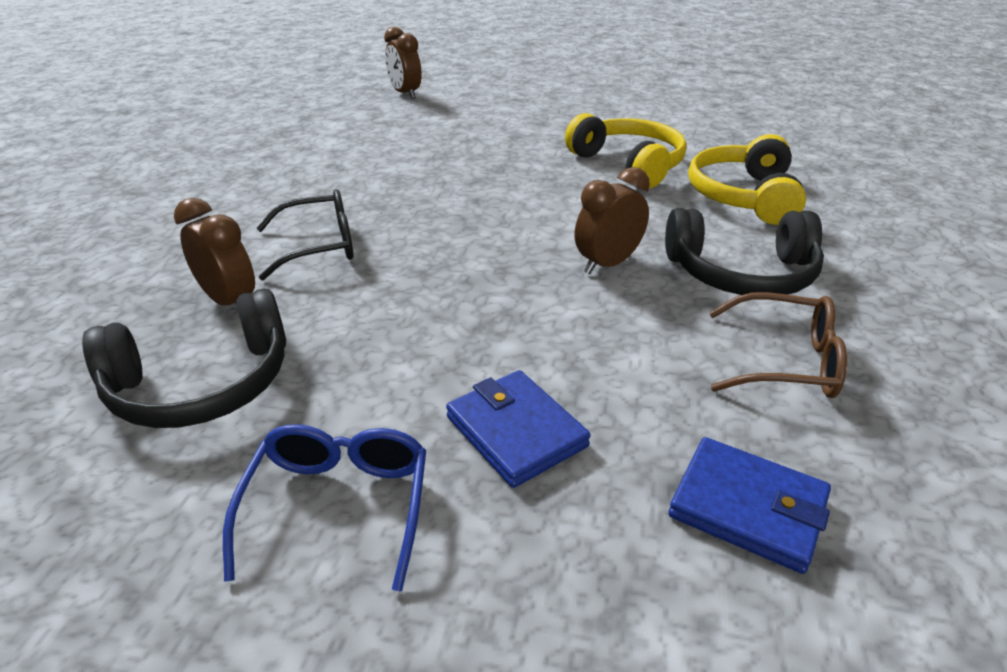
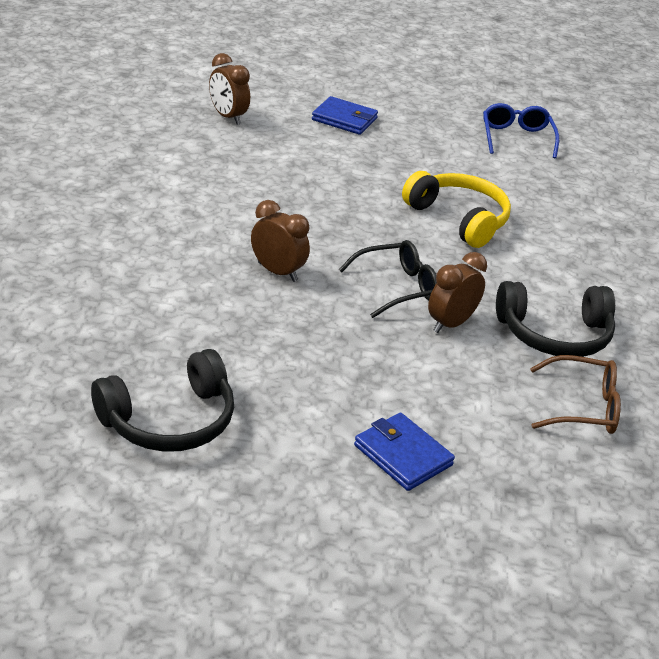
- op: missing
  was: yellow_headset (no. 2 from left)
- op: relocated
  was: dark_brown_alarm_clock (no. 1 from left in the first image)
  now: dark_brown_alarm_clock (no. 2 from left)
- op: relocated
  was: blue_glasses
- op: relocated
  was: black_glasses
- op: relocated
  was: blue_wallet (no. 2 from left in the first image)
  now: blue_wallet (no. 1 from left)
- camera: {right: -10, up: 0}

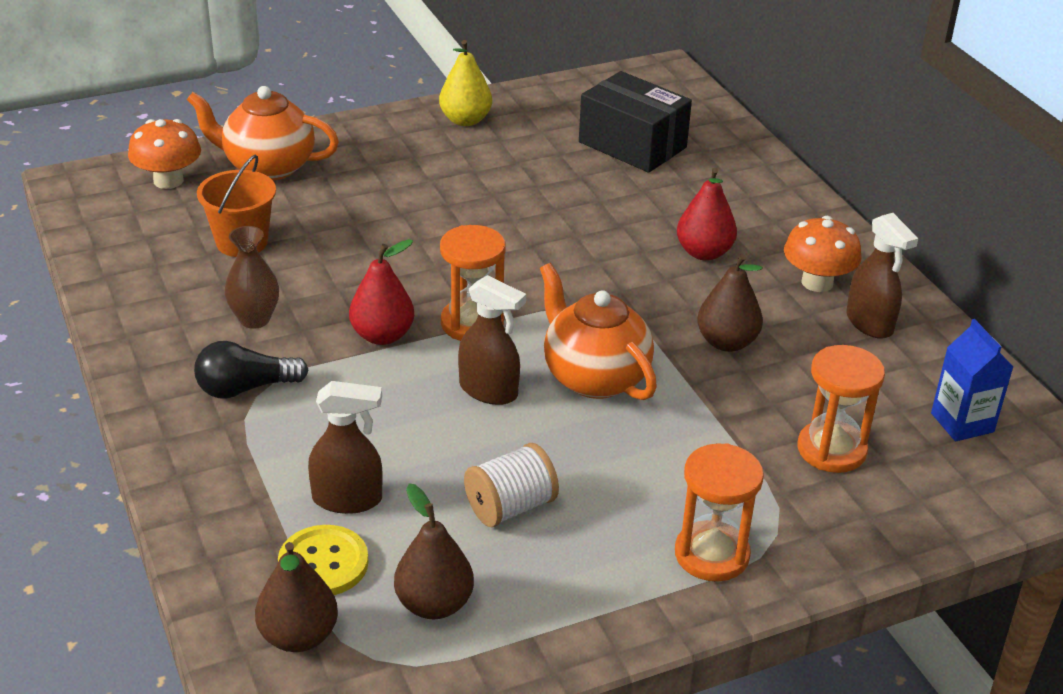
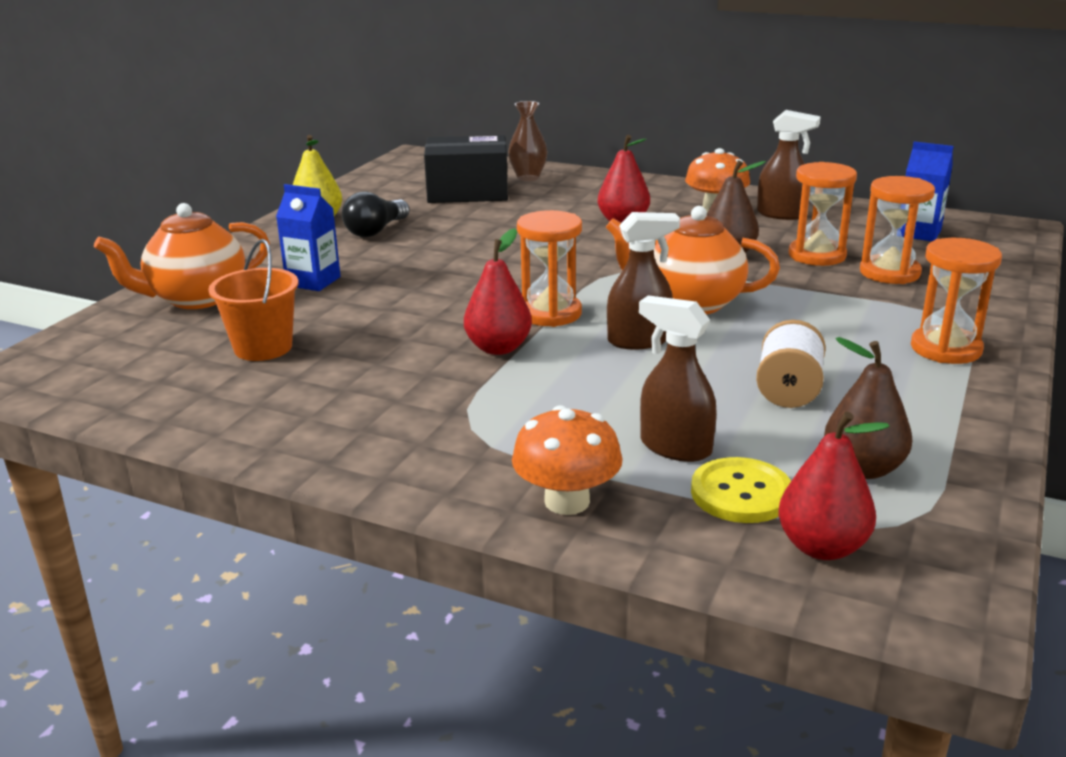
- op: appeared
  now: blue_milk_carton (no. 1 from left)
- op: appeared
  now: bright_orange_sand_timer (no. 2 from left)
- op: relocated
  was: bright_orange_toadstool (no. 1 from left)
- op: relocated
  was: black_bulb
- op: relocated
  was: dark_brown_vase
- op: colour
  was: dark_brown_toy_pear (no. 1 from left)
  now: red_toy_pear (no. 3 from left)
- op: spun
  was: dark_brown_sprayer (no. 1 from left in the first image)
  clockwise: -105
- camera: {right: -40, up: -10}

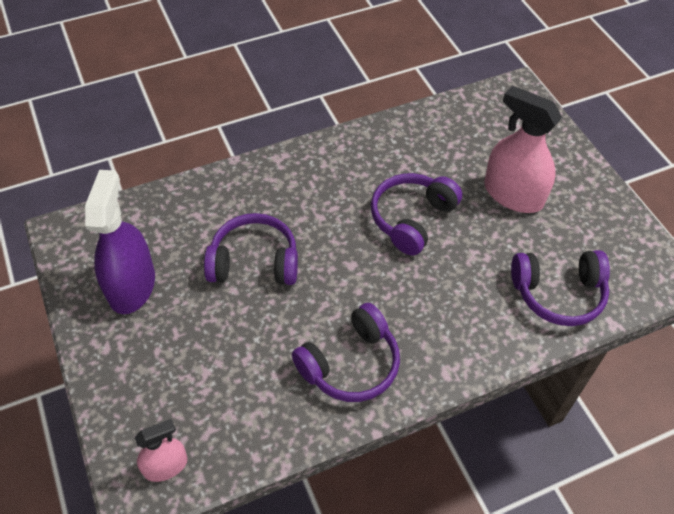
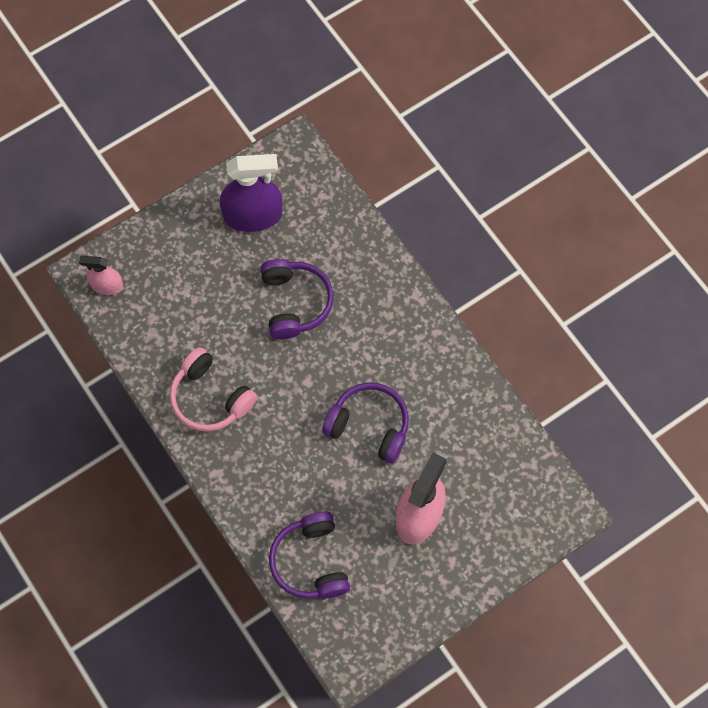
- op: colour
  was: violet_headset (no. 2 from left)
  now: pink_headset
- op: spun
  was: pink_sprayer (no. 1 from left)
  clockwise: 135
- camera: {right: 80, up: 15}

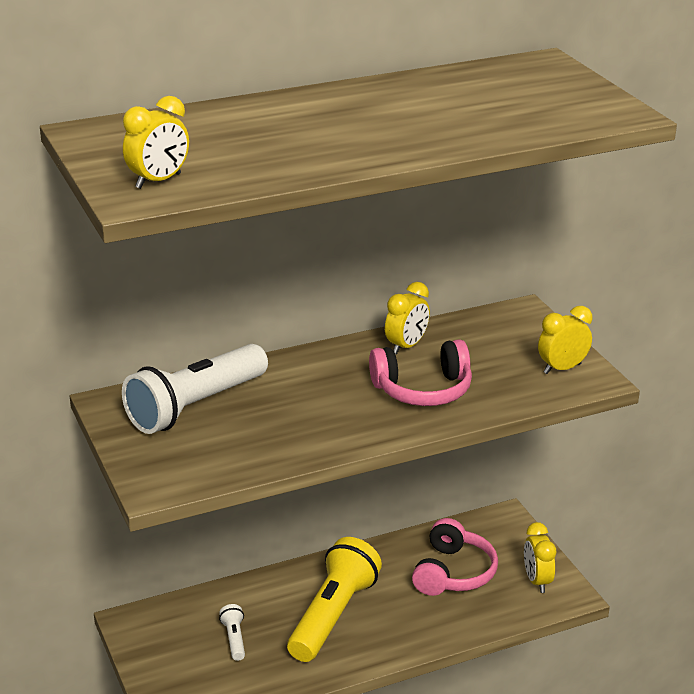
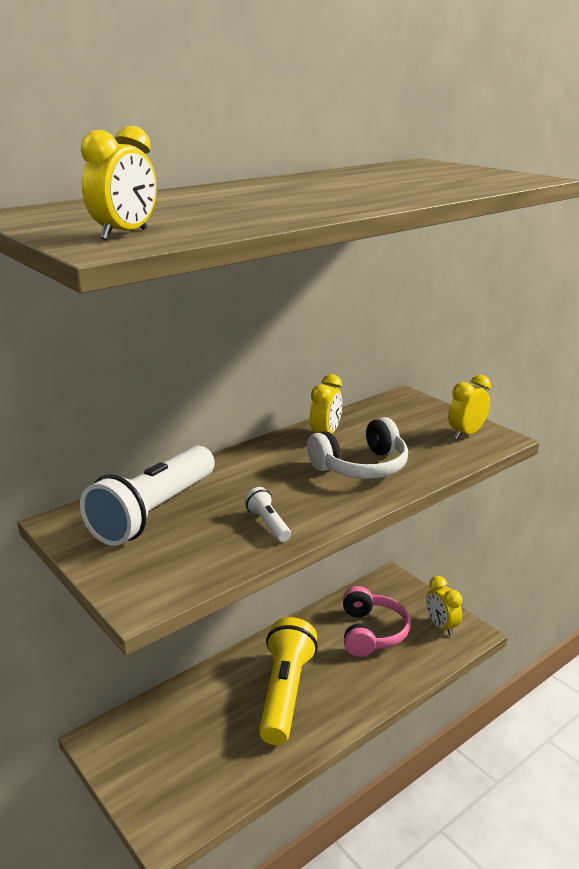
- op: relocated
  was: white_torch (no. 2 from left)
- op: colour
  was: pink_headset (no. 1 from left)
  now: white_headset
- camera: {right: -15, up: -5}

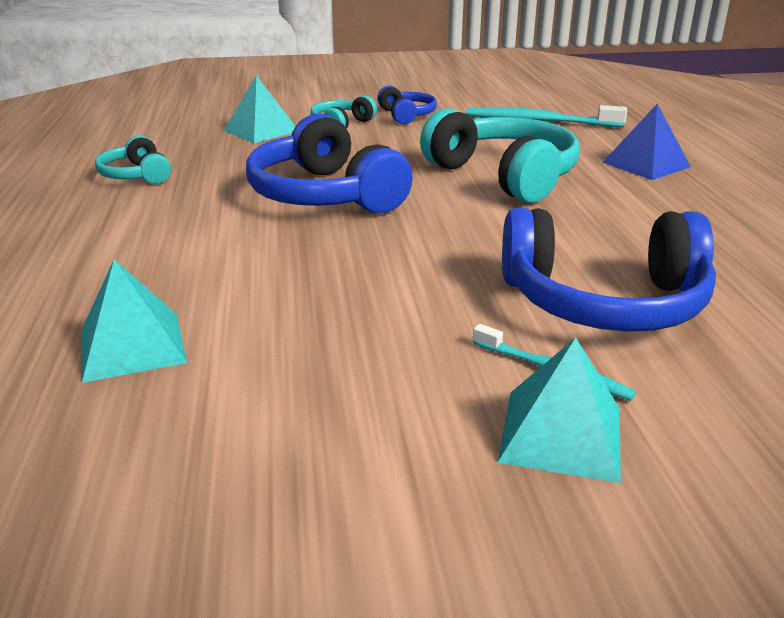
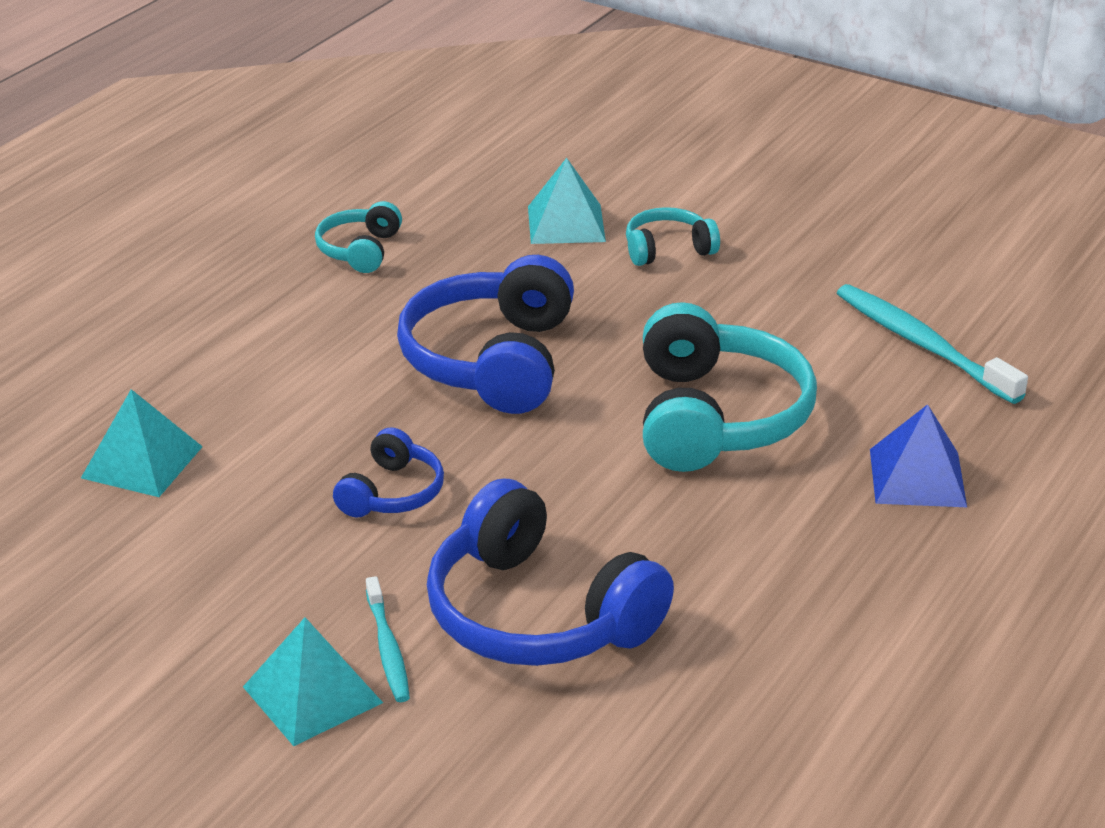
- op: relocated
  was: blue_headset (no. 2 from left in the first image)
  now: blue_headset (no. 1 from left)
- camera: {right: 40, up: 5}

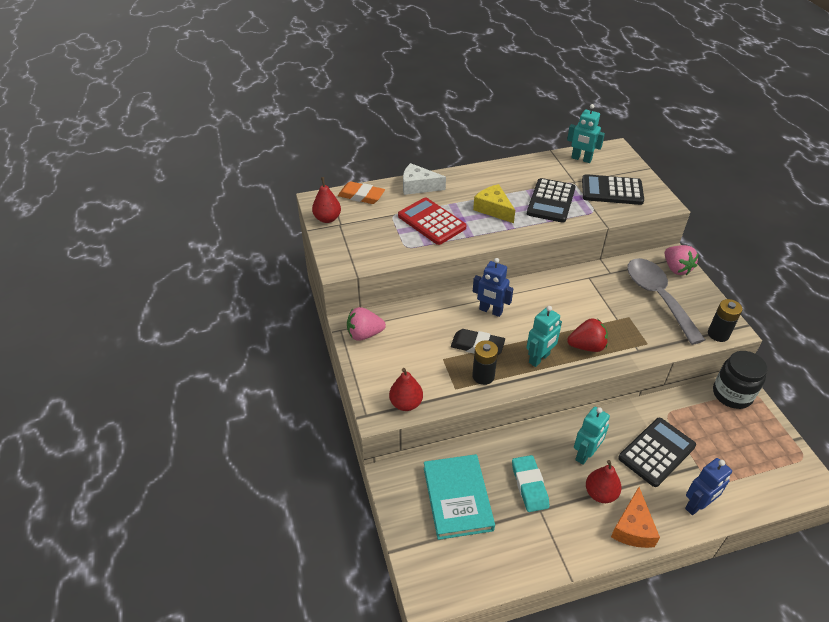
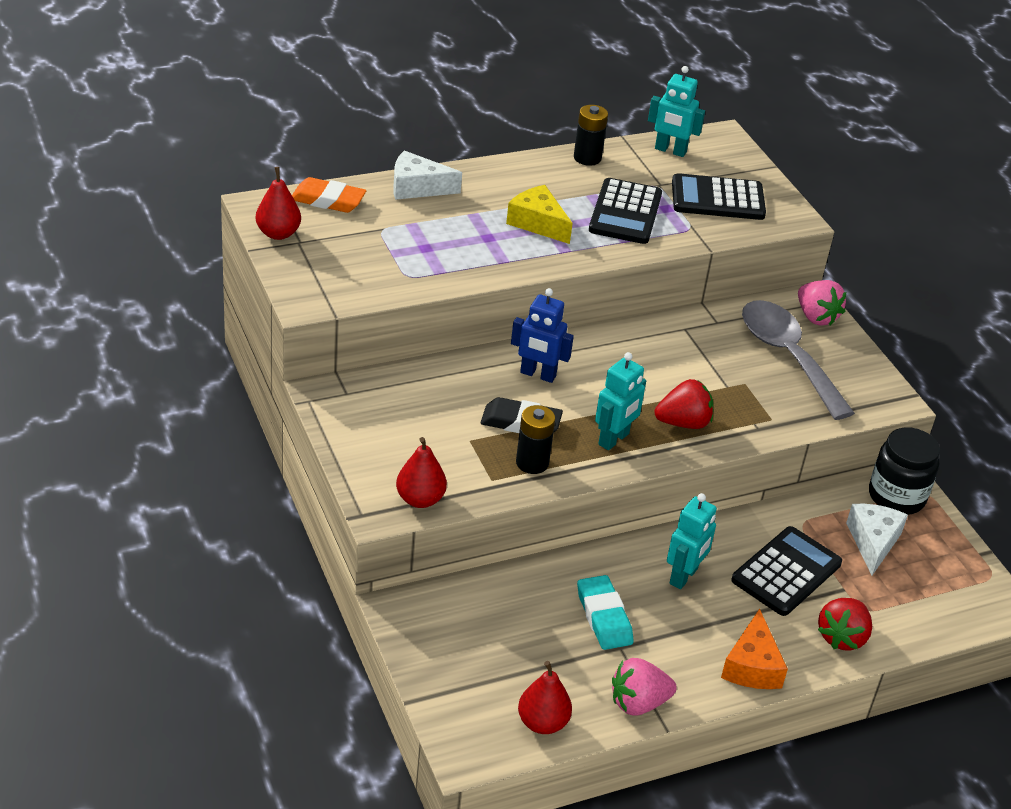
- op: missing
  was: red_pocket_calculator
- op: missing
  was: teal_book
- op: appeared
  now: white_cheese (no. 2 from left)
- op: relocated
  was: pink_toy_strawberry (no. 1 from left)
- op: relocated
  was: red_toy_pear (no. 3 from left)
- op: relocated
  was: black_power_cell (no. 2 from left)
- op: exchanged
  was: blue_toy_robot (no. 2 from left)
  now: red_toy_strawberry (no. 2 from left)
- camera: {right: -10, up: -5}

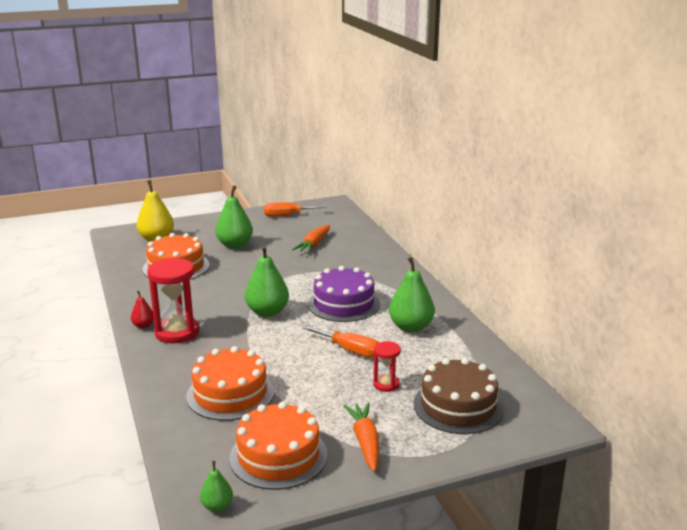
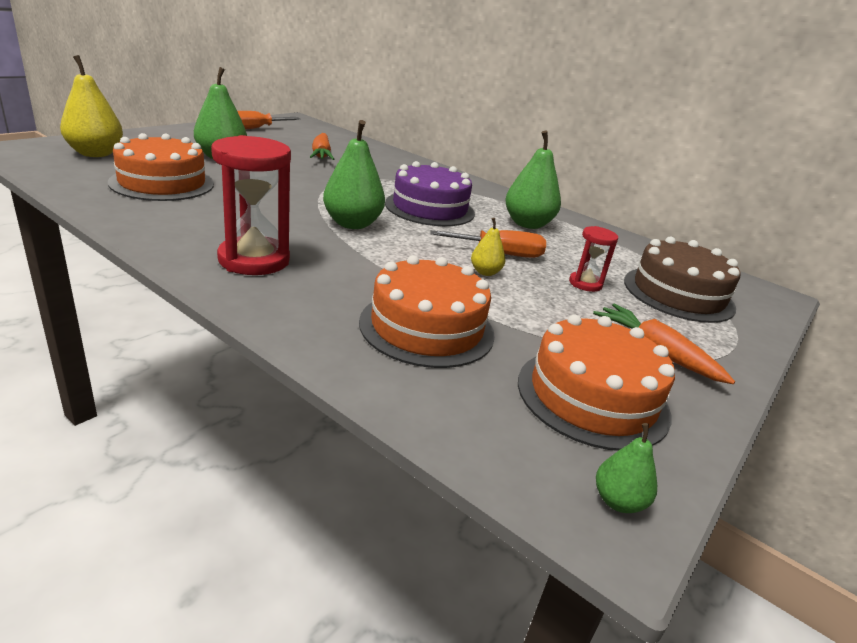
- op: missing
  was: red_toy_pear
- op: appeared
  now: yellow_toy_pear (no. 2 from left)
- camera: {right: -35, up: 5}

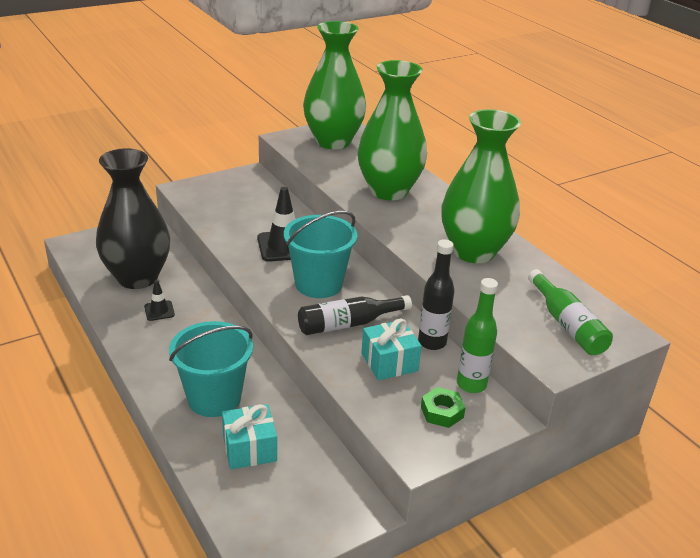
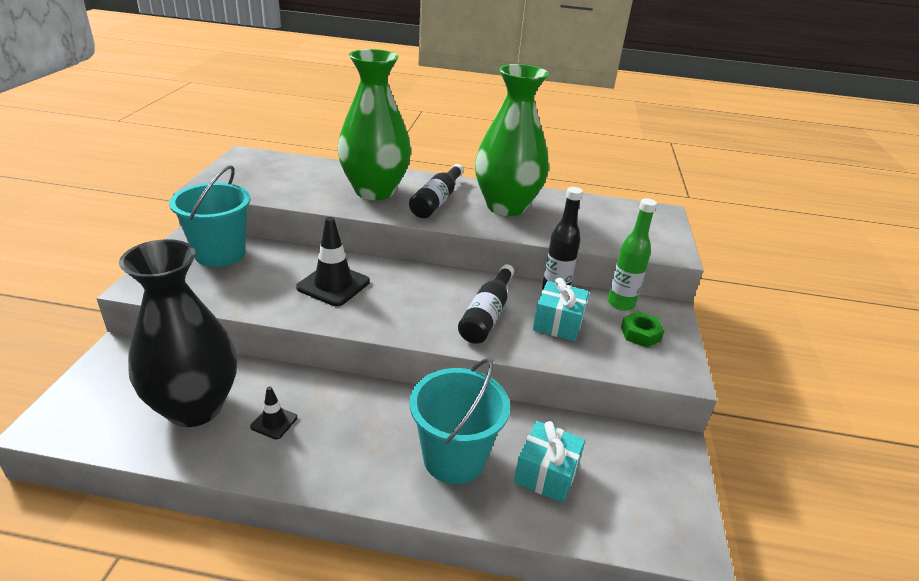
- op: missing
  was: leaf-green_vase (no. 1 from left)
- op: missing
  was: leaf-green_drink_bottle (no. 2 from left)
- op: appeared
  now: black_drink_bottle (no. 1 from left)
- op: relocated
  was: teal_pail (no. 2 from left in the first image)
  now: teal_pail (no. 1 from left)
- camera: {right: -50, up: 0}

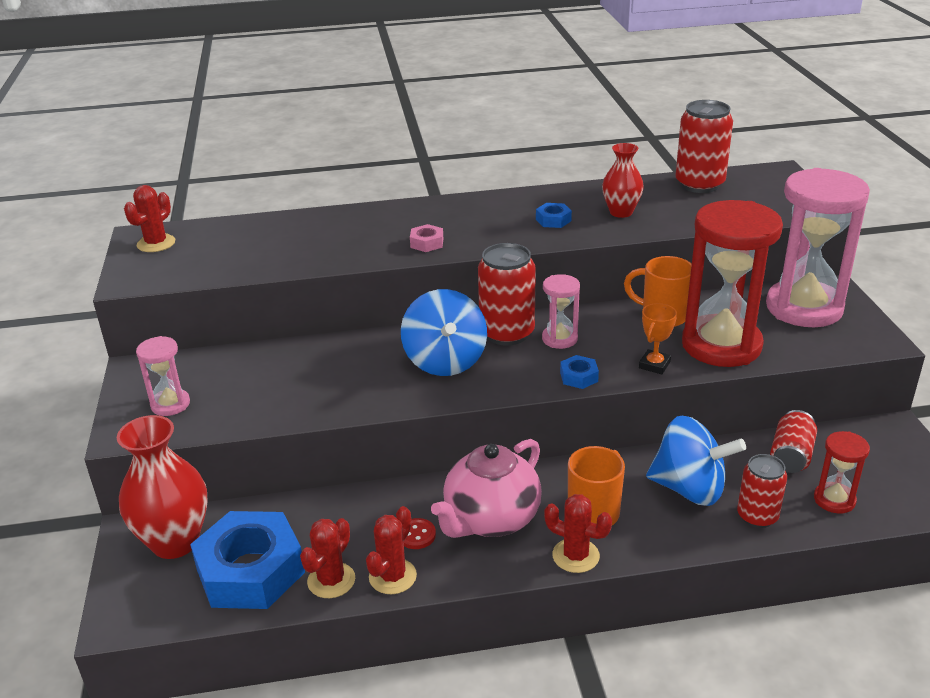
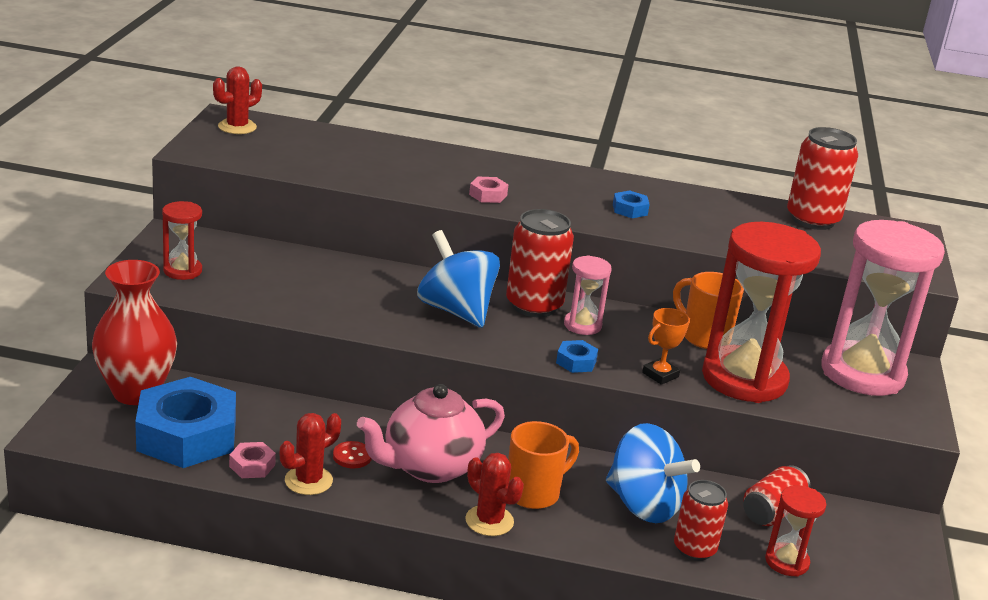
- op: missing
  was: red_vase (no. 2 from left)
- op: exchanged
  was: red_cactus (no. 2 from left)
  now: pink_hexagon_nut (no. 1 from left)
- op: colour
  was: pink_sand_timer (no. 1 from left)
  now: red_sand_timer (no. 1 from left)
- op: spun
  was: blue_spinning_top (no. 1 from left)
  clockwise: 135
- camera: {right: 15, up: -5}

